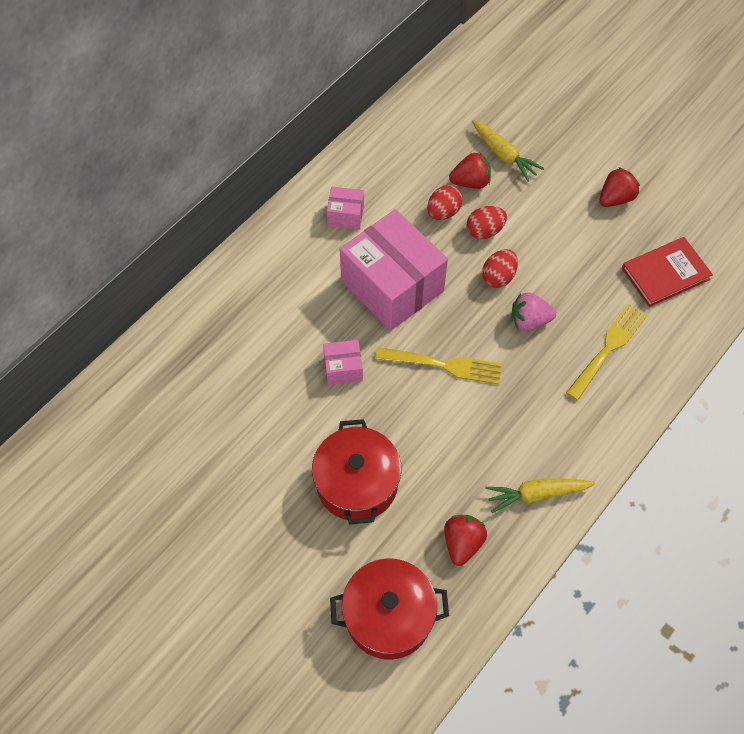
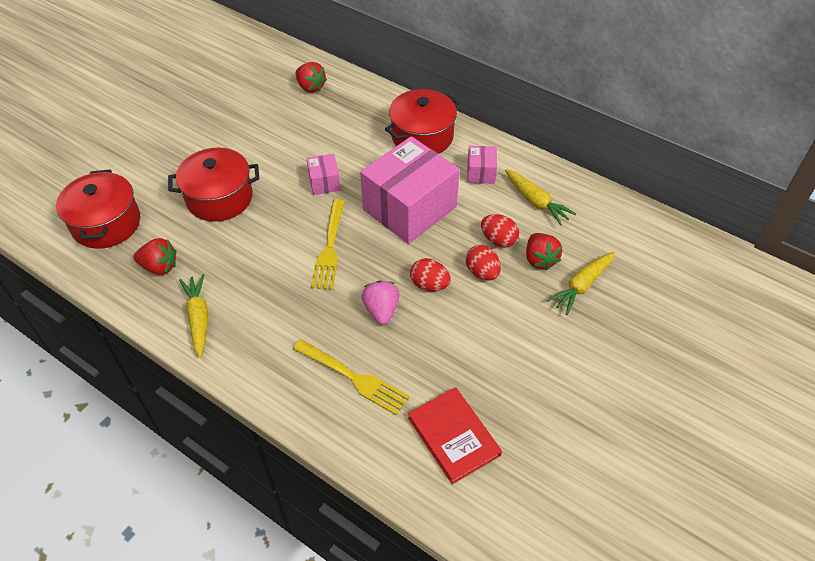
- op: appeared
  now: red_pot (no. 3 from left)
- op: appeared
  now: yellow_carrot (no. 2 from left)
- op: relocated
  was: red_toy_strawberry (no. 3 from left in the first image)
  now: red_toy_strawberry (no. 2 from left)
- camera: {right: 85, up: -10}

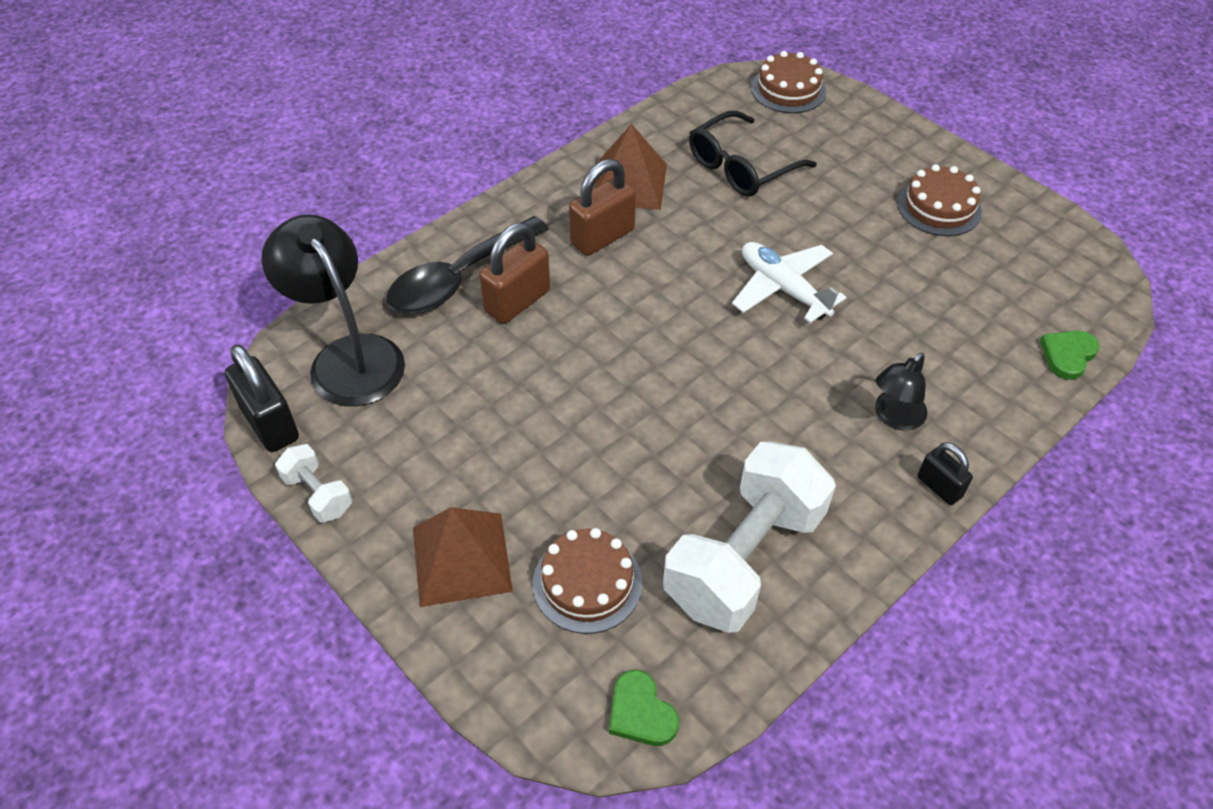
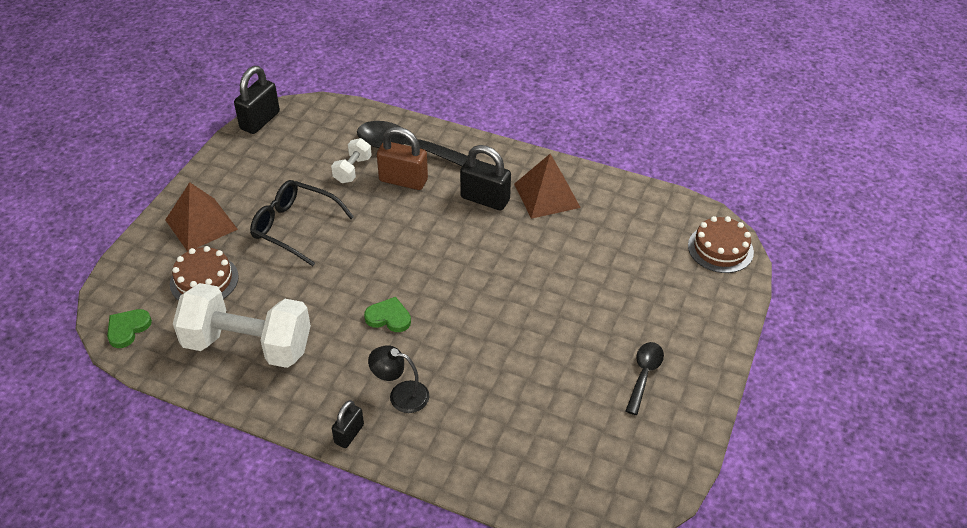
- op: missing
  was: black_reading_lamp (no. 1 from left)
- op: missing
  was: white_aeroplane
- op: relocated
  was: white_dumbbell (no. 1 from left in the first image)
  now: white_dumbbell (no. 2 from left)
- op: relocated
  was: black_glasses
- op: relocated
  was: leaf-green_heart_shape (no. 2 from left)
- op: exchanged
  was: dark_brown_gateau (no. 3 from left)
  now: black_spoon (no. 2 from left)
- op: colour
  was: dark_brown_small_lock (no. 2 from left)
  now: black_small_lock (no. 3 from left)
- camera: {right: 65, up: -5}

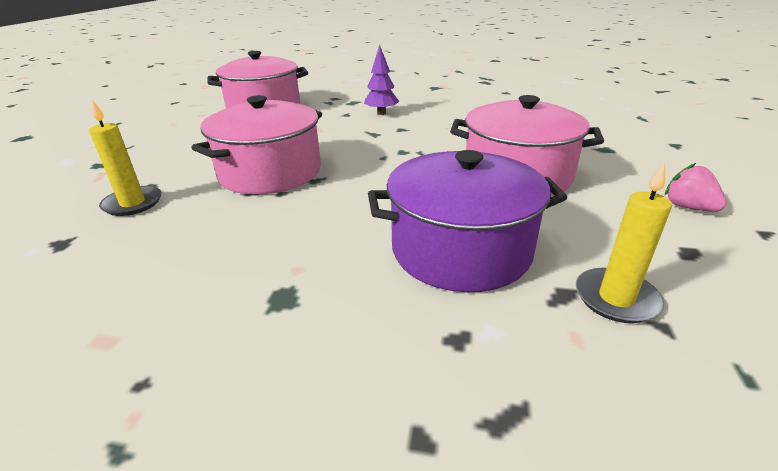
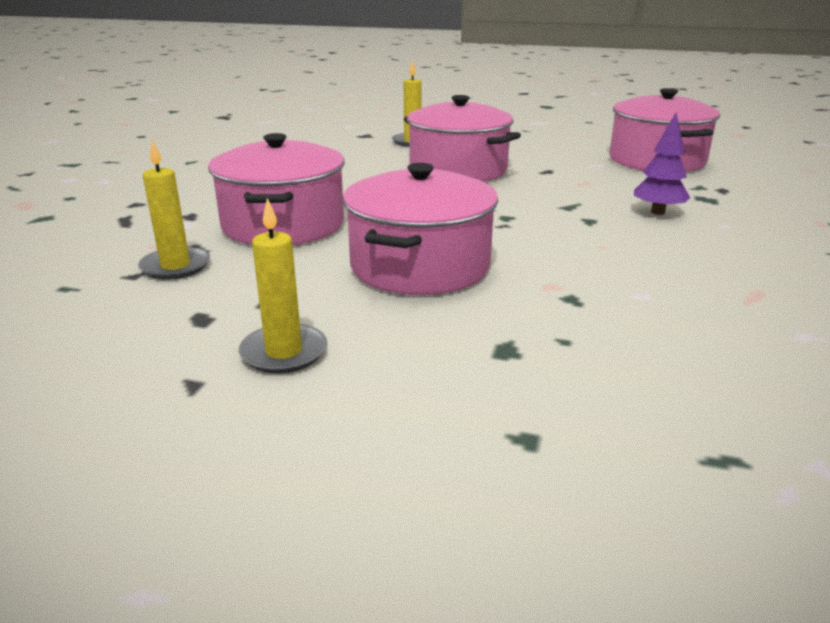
- op: exchanged
  was: pink_toy_strawberry
  now: yellow_pillar_candle (no. 2 from left)
- op: colour
  was: violet_pot
  now: pink_pot (no. 1 from left)
- camera: {right: 95, up: -5}

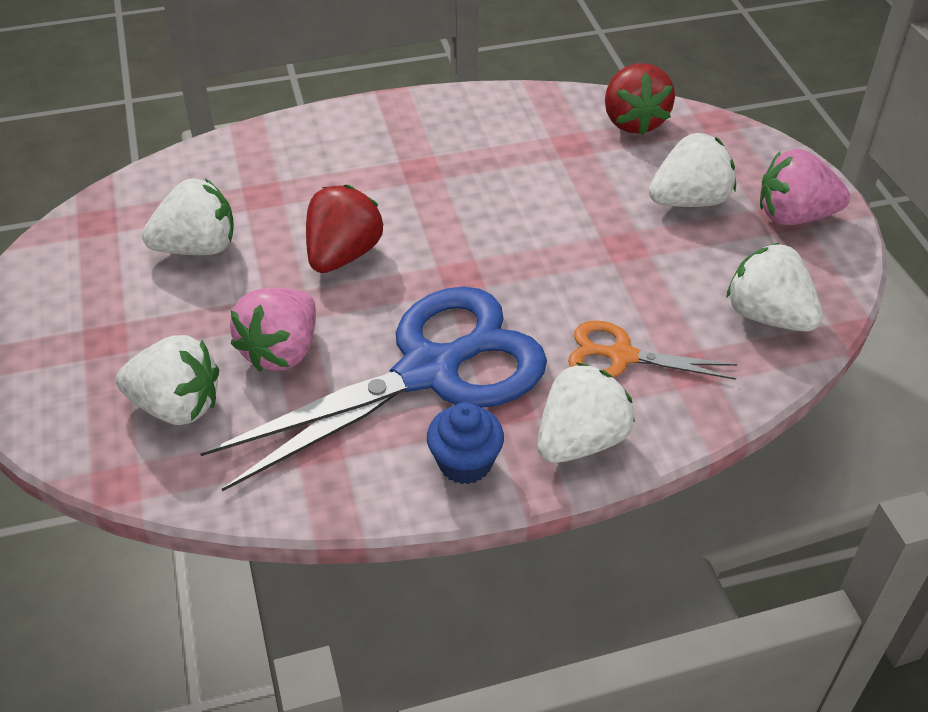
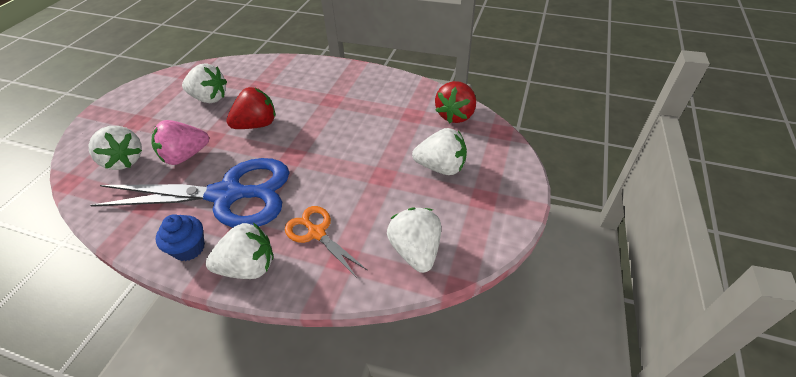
- op: missing
  was: pink_toy_strawberry (no. 2 from left)
- camera: {right: 35, up: 0}

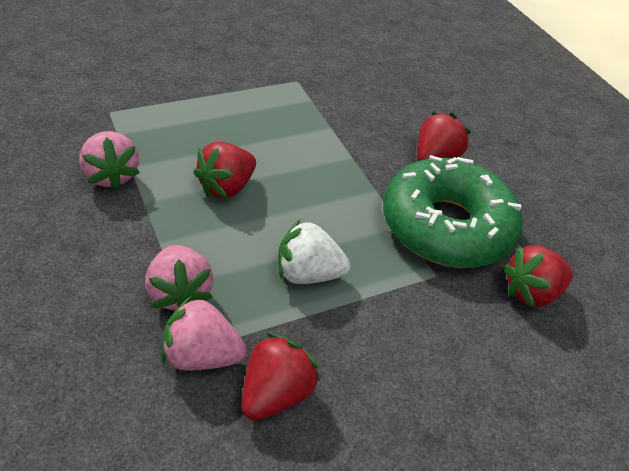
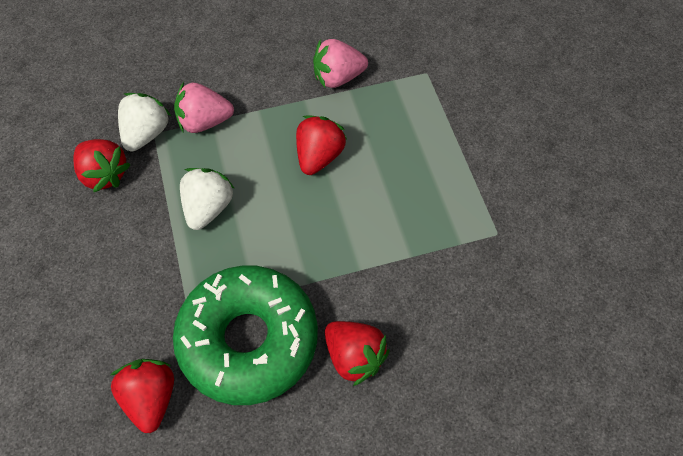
- op: colour
  was: pink_toy_strawberry (no. 3 from left)
  now: white_toy_strawberry (no. 1 from left)
- op: spun
  was: red_toy_strawberry (no. 1 from left in the first image)
  clockwise: 60
- camera: {right: 105, up: 15}

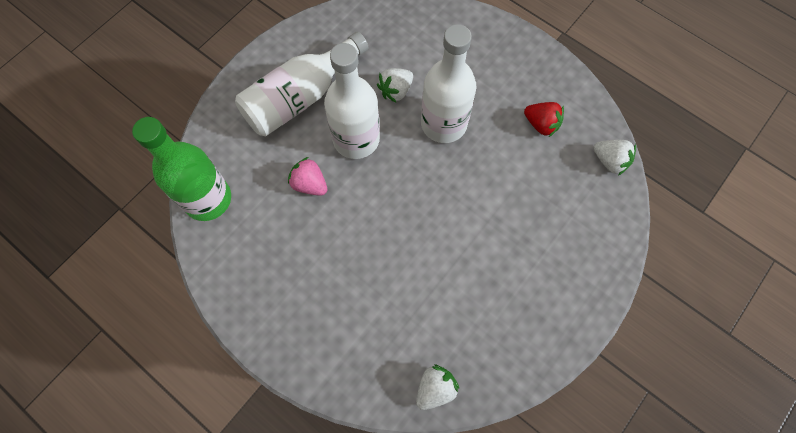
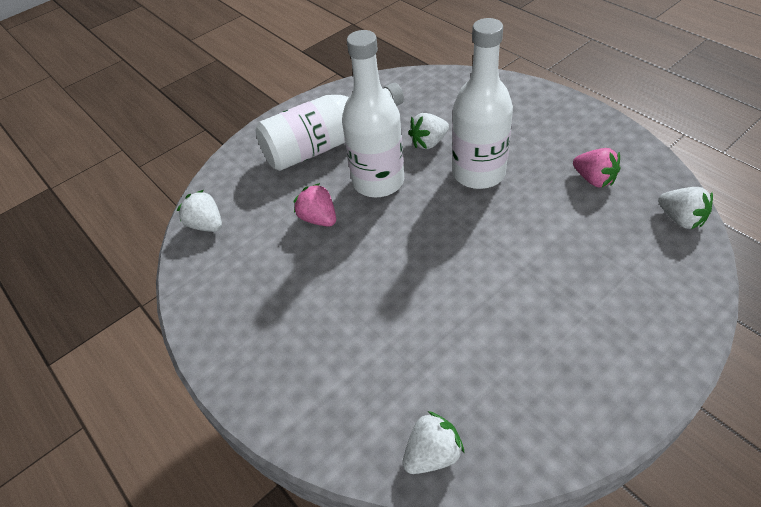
- op: exchanged
  was: leaf-green_drink_bottle
  now: white_toy_strawberry (no. 1 from left)
- op: colour
  was: red_toy_strawberry
  now: pink_toy_strawberry (no. 2 from left)
- camera: {right: 15, up: -20}

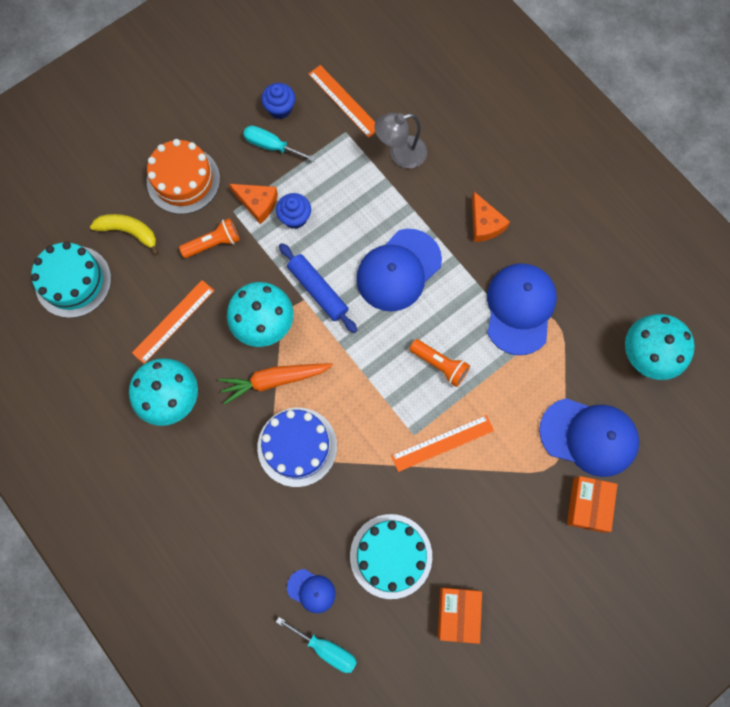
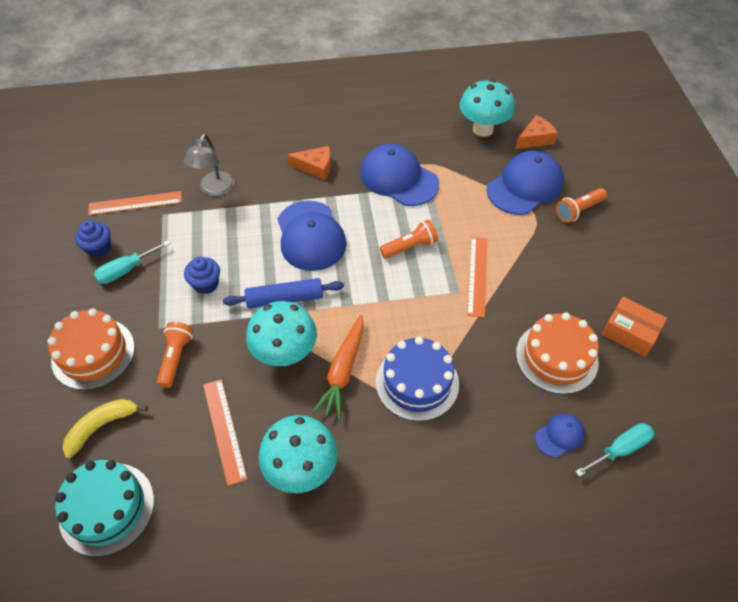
- op: relocated
  was: bright_orange_cheese (no. 1 from left in the first image)
  now: bright_orange_cheese (no. 2 from left)
- op: exchanged
  was: bright_orange_package (no. 2 from left)
  now: bright_orange_torch (no. 3 from left)
- op: colour
  was: teal_gateau (no. 2 from left)
  now: bright_orange_gateau (no. 2 from left)
- camera: {right: -60, up: -20}

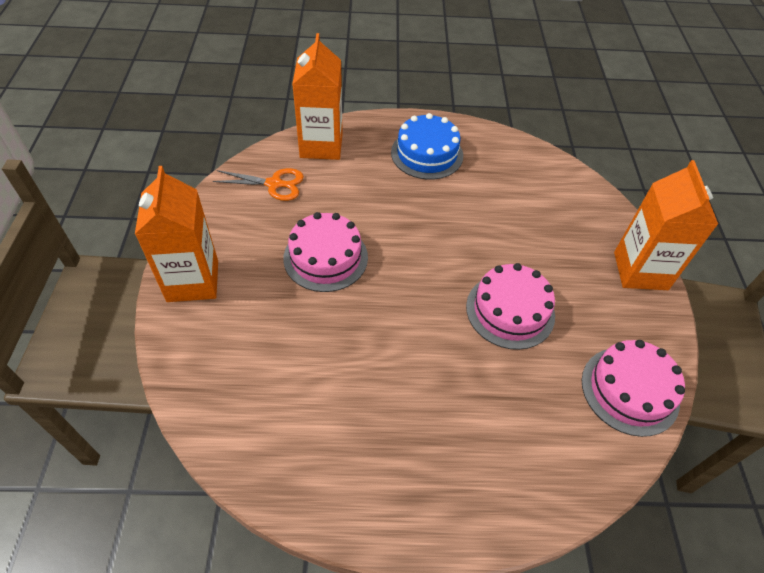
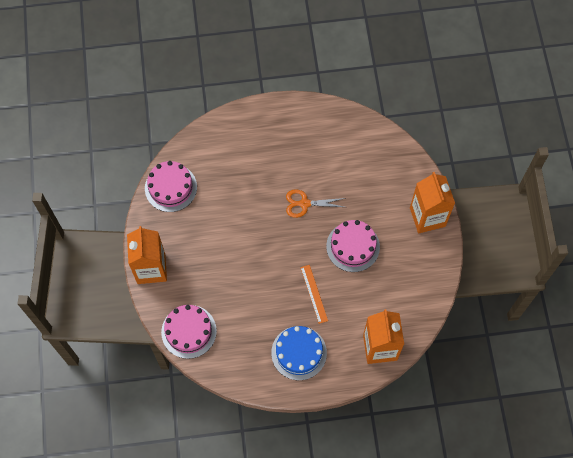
- op: appeared
  now: bright_orange_straightedge
- op: relocated
  was: bright_orange_shears
- op: relocated
  was: pink_gateau (no. 2 from left)
- camera: {right: 175, up: 15}

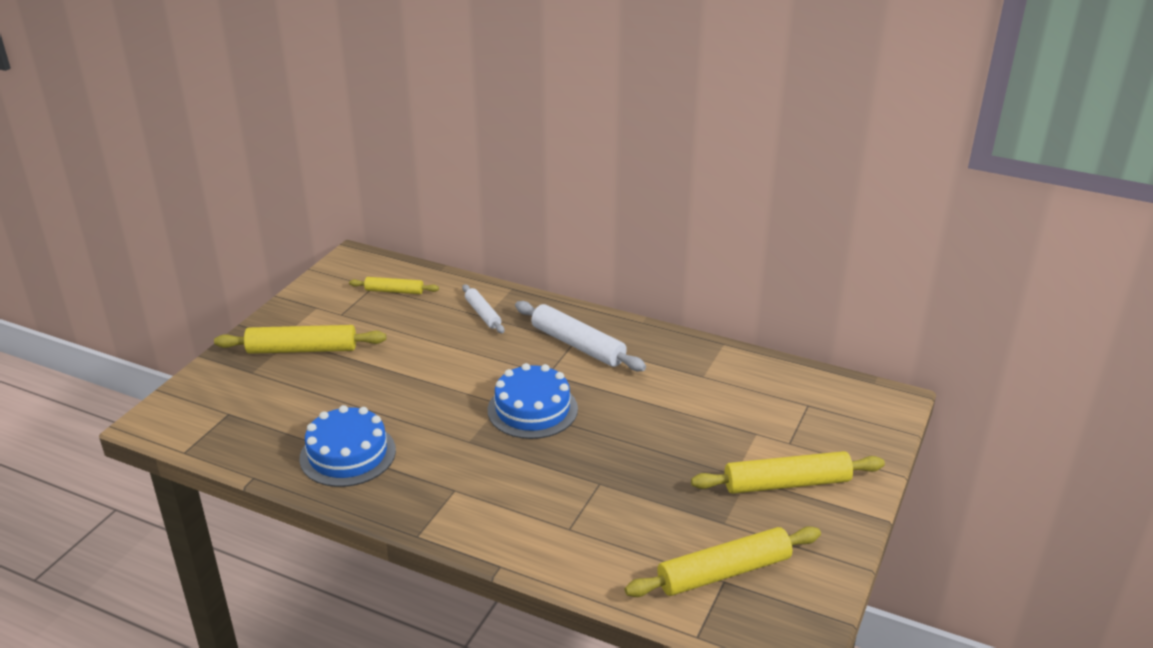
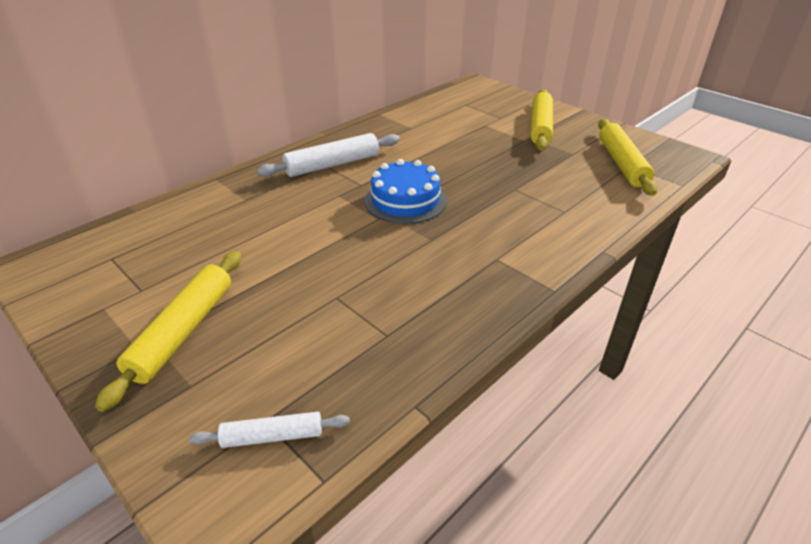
- op: missing
  was: blue_gateau (no. 1 from left)
- op: missing
  was: yellow_pastry_roller (no. 2 from left)
- op: relocated
  was: white_pastry_roller (no. 1 from left)
- camera: {right: -70, up: 5}

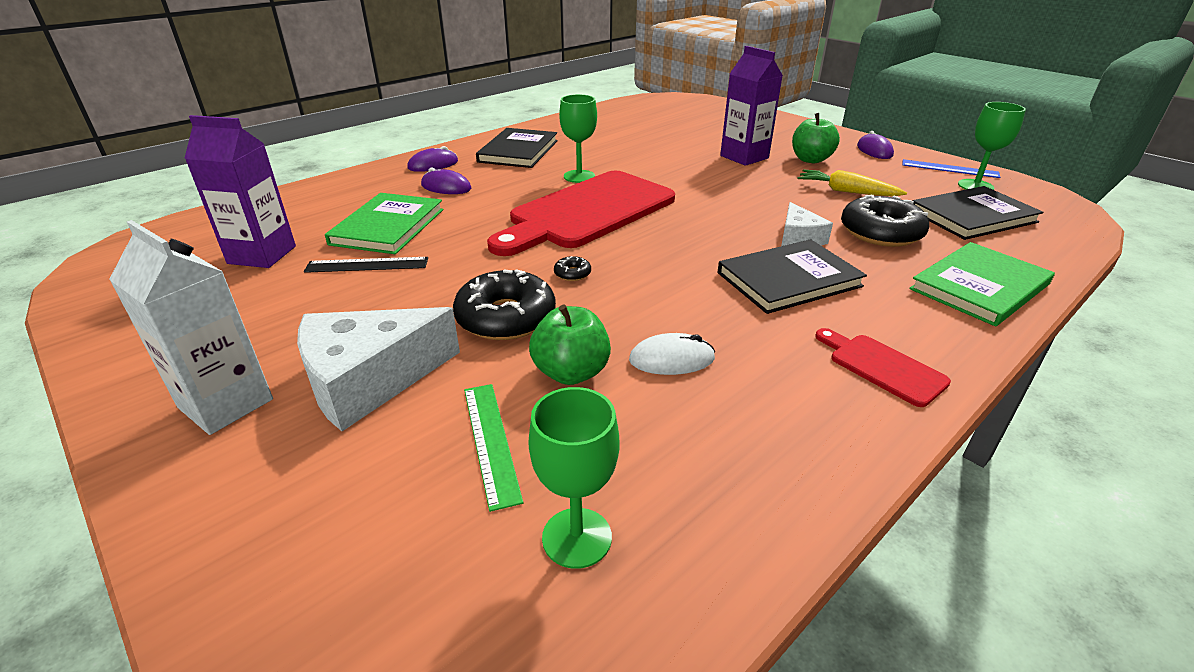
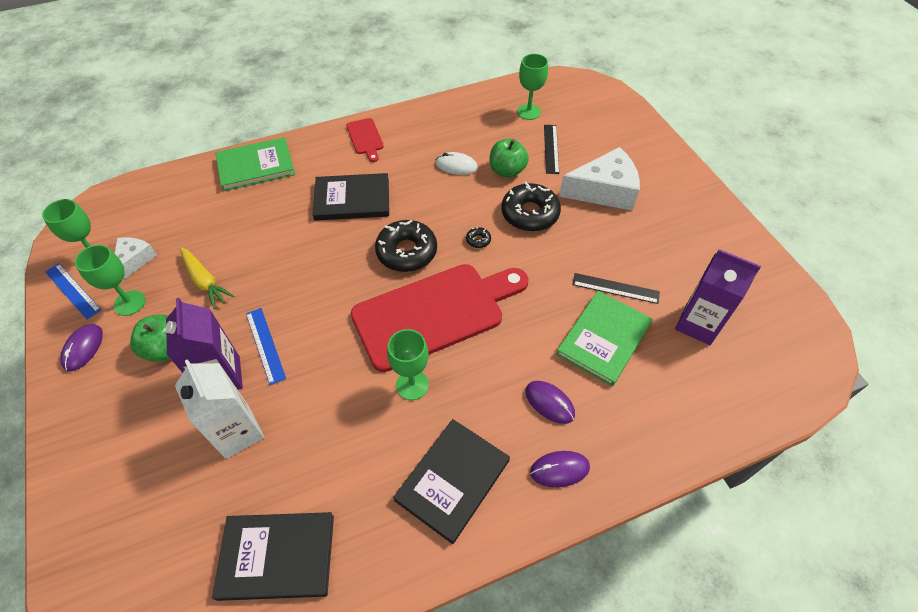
- op: appeared
  now: leaf-green_wine_glass (no. 2 from left)
- op: appeared
  now: blue_straightedge (no. 2 from left)
- op: relocated
  was: white_milk_carton
- op: relocated
  was: white_cheese (no. 2 from left in the first image)
  now: white_cheese (no. 1 from left)
- op: relocated
  was: black_glazed_donut (no. 3 from left in the first image)
  now: black_glazed_donut (no. 1 from left)
- op: relocated
  was: black_book (no. 3 from left in the first image)
  now: black_book (no. 1 from left)
- op: colour
  was: leaf-green_straightedge
  now: black_straightedge (no. 1 from left)
- camera: {right: -160, up: 20}

